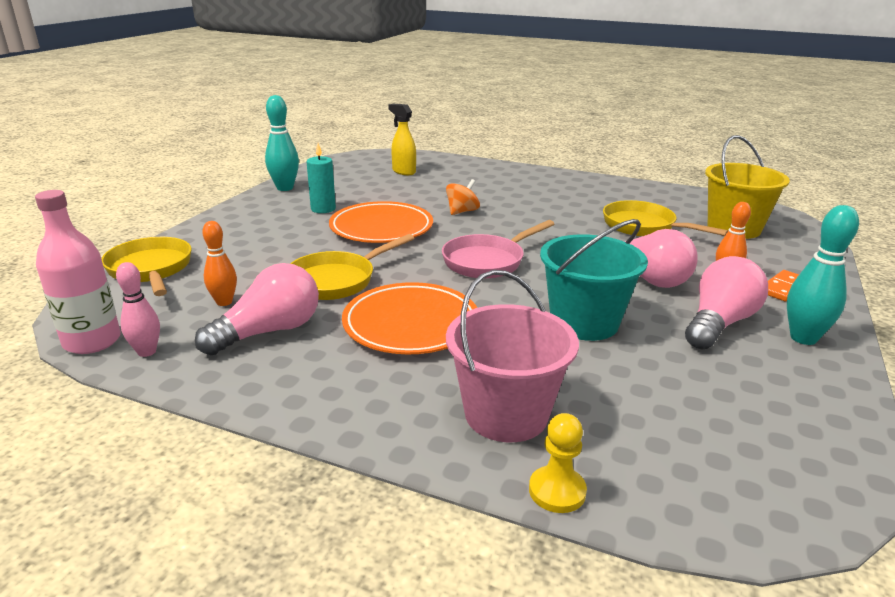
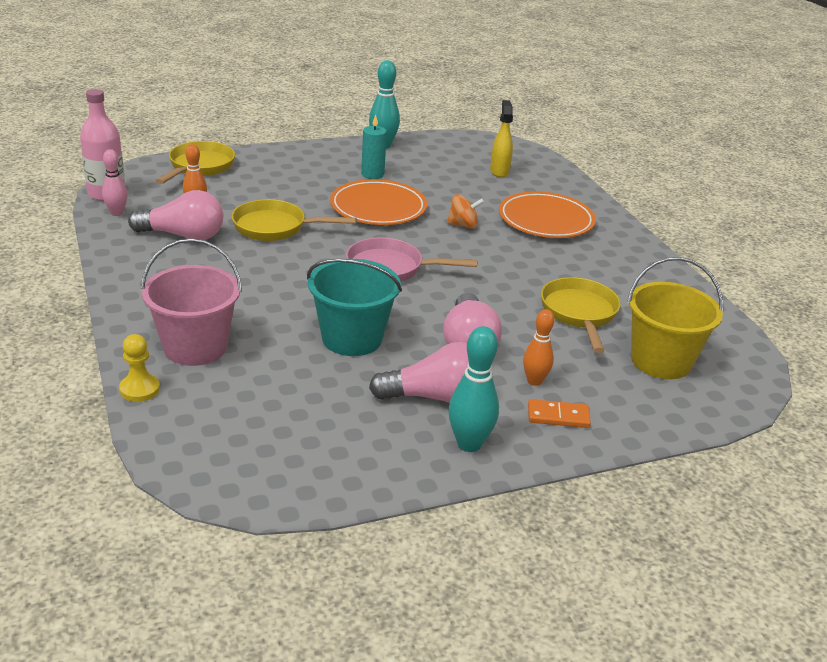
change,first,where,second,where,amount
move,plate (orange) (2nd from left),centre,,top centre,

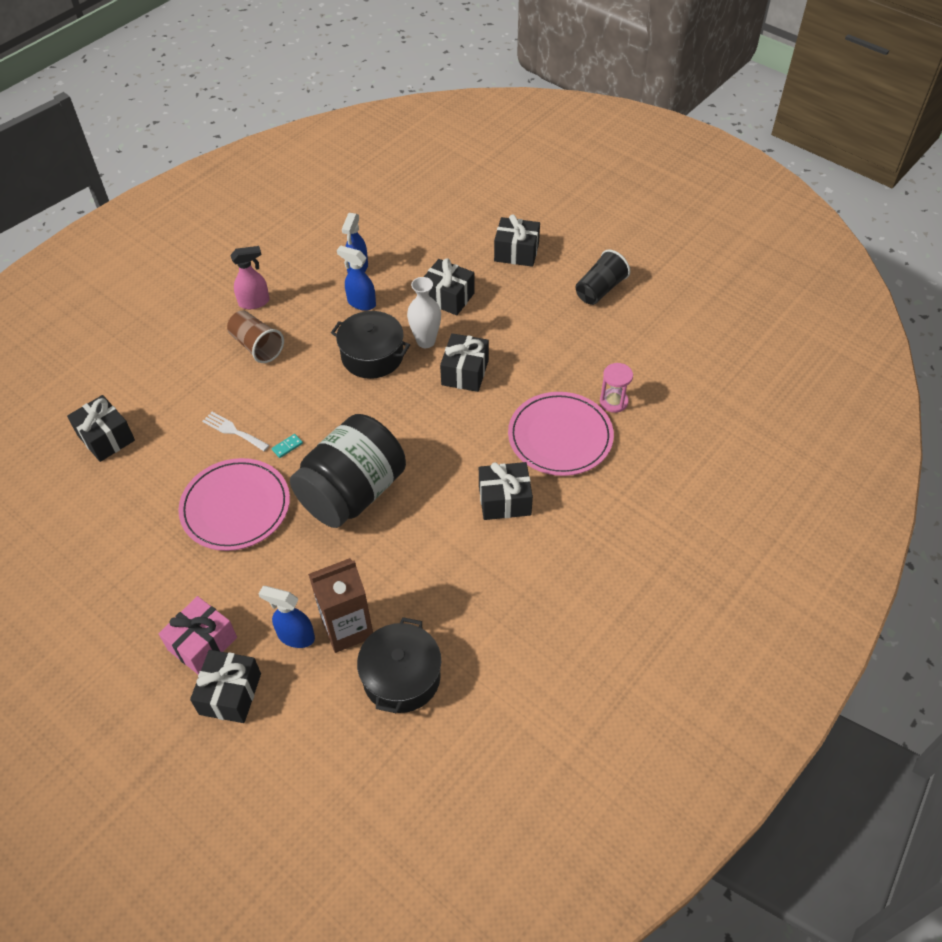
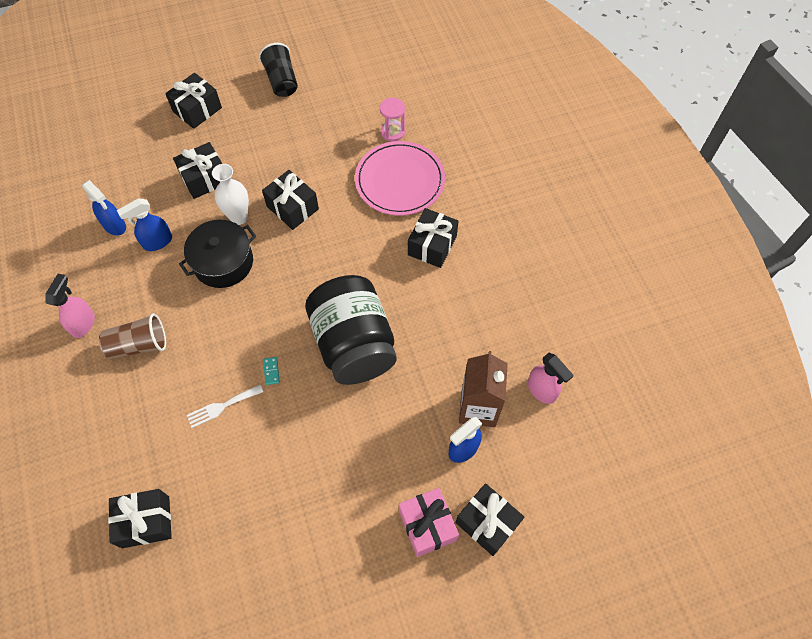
change,first,where,second,where,amount
delete,plate (pink) (1st from left),middle left,,,
replace,pot (black) (2nd from left),bottom centre,spray bottle (pink) (2nd from left),middle right,

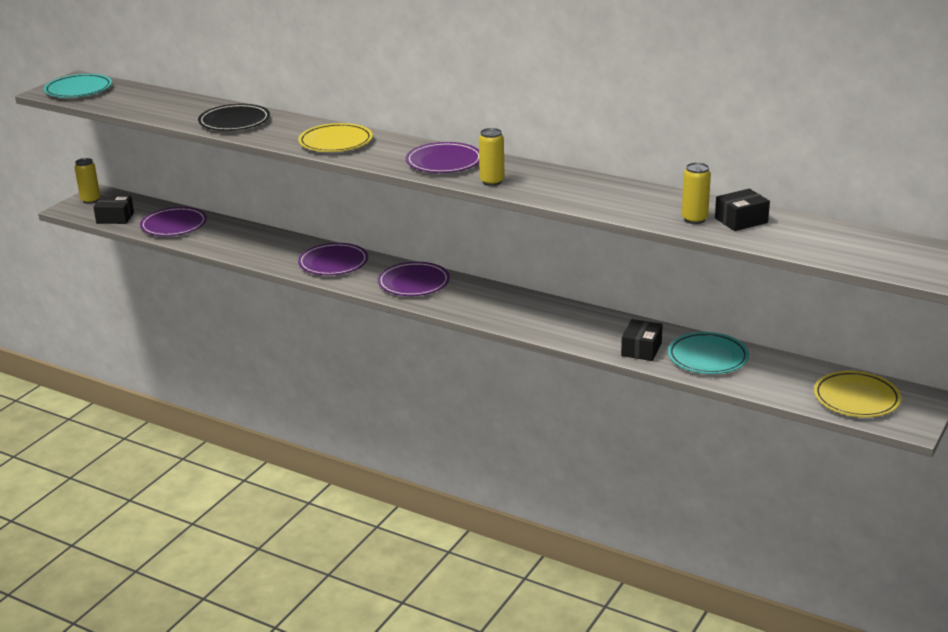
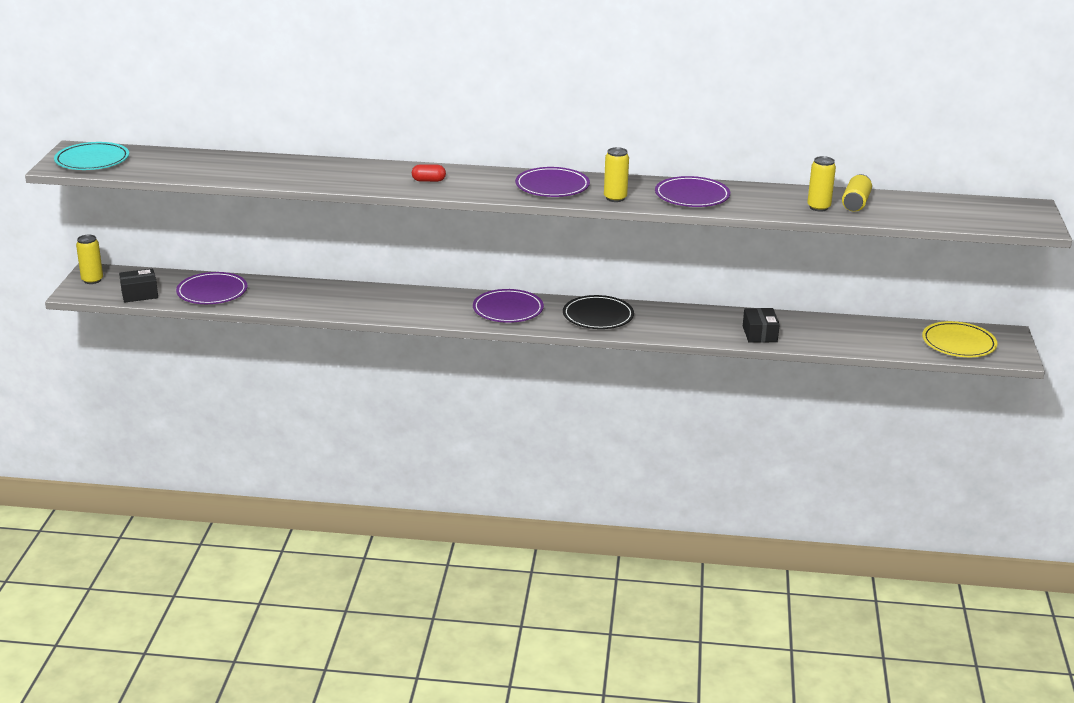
change,first,where,second,where,amount
move,plate (black),top left,,centre,
replace,plate (yellow) (1st from left),top centre,capsule (red),top centre,
move,plate (purple) (2nd from left in the first image),centre,plate (purple) (4th from left),top centre,
delete,plate (turquoise) (2nd from left),middle right,,,
replace,box (black) (3rd from left),top right,can (yellow) (4th from left),top right,

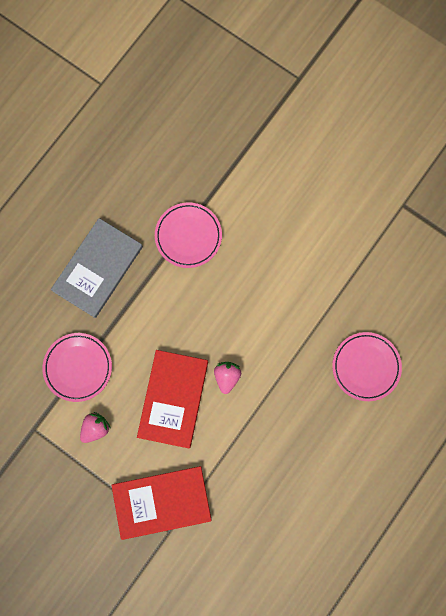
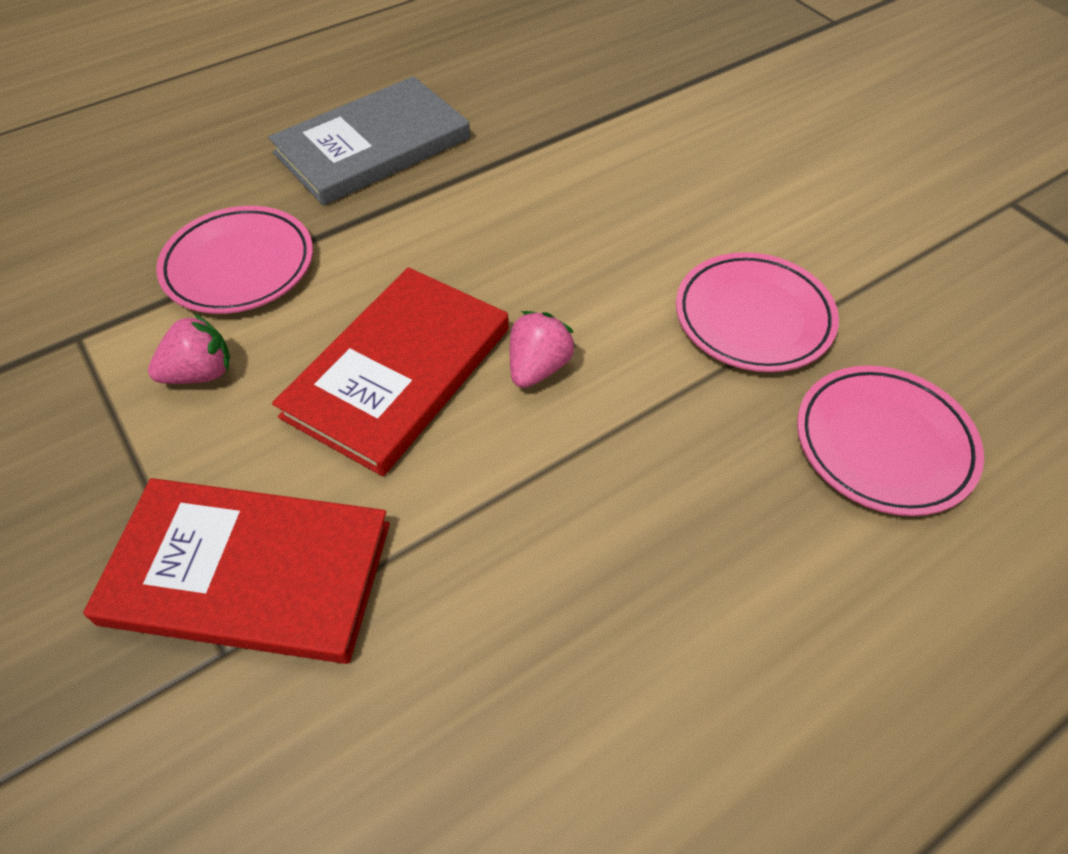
change,first,where,second,where,amount
move,plate (pink) (2nd from left),centre,,middle right,

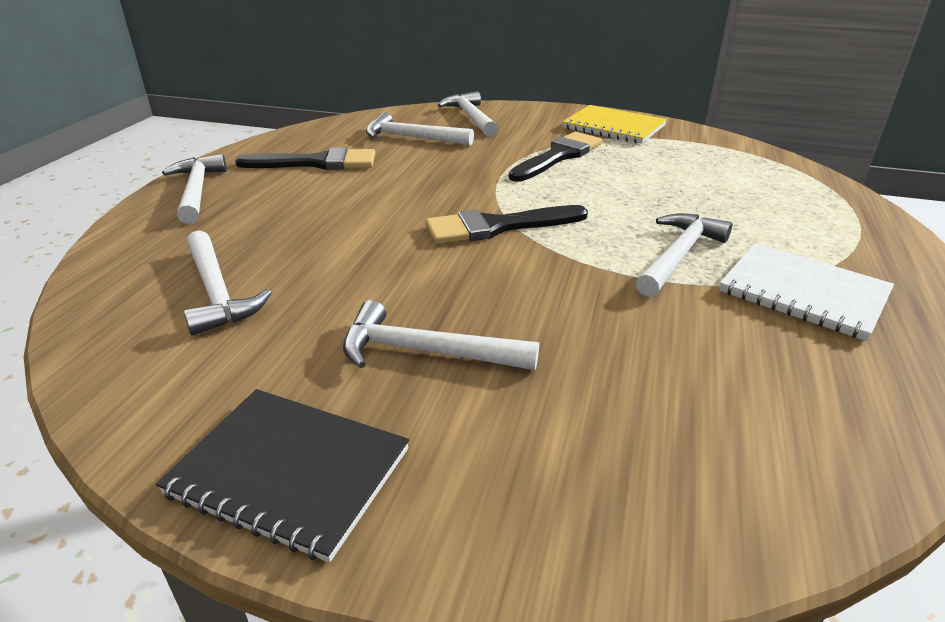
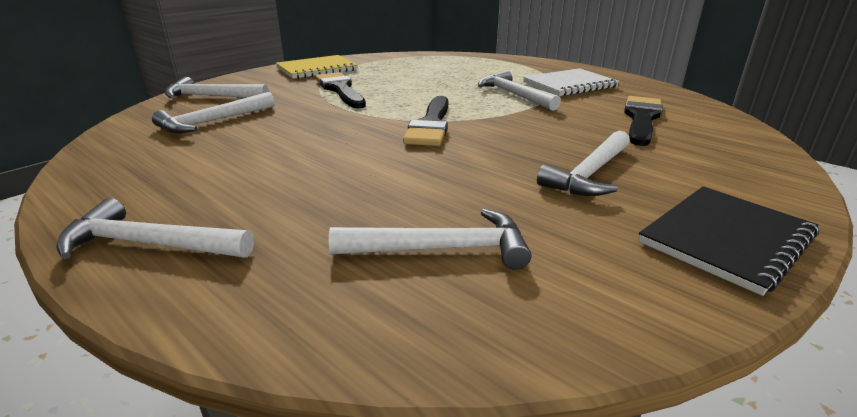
change,first,where,second,where,amount
move,brush (black) (1st from left in the first image),top left,brush (black) (3rd from left),top right,

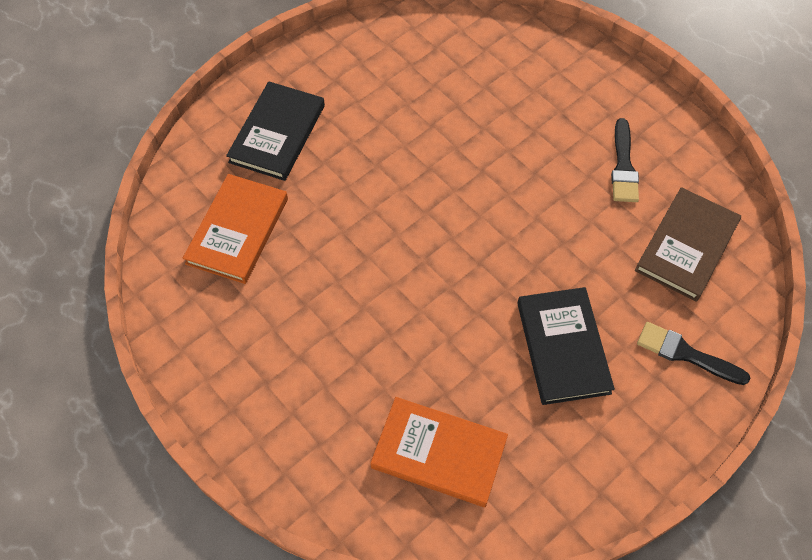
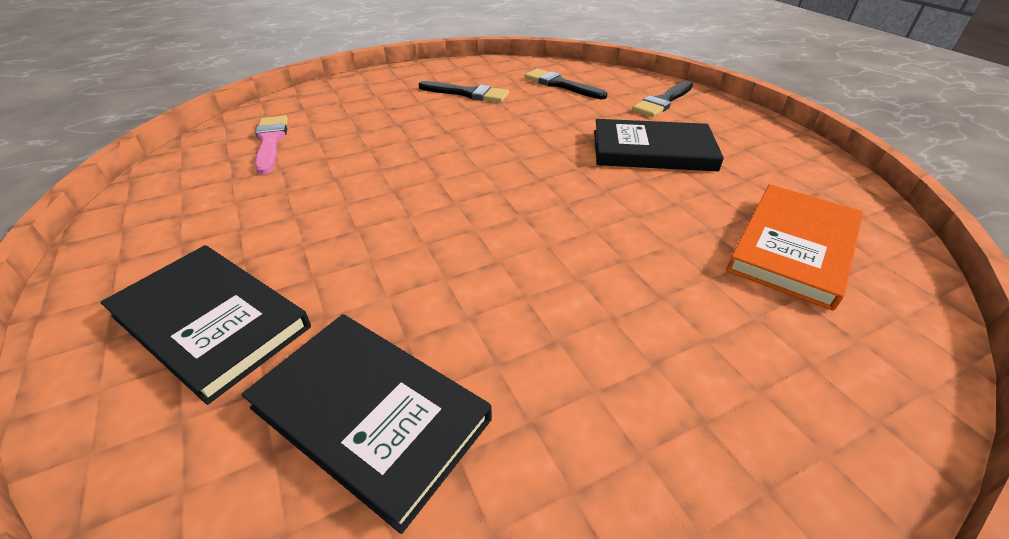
change,first,where,second,where,amount
recolor,book (orange) (1st from left),middle left,book (black) (2nd from left),bottom centre,
replace,book (brown),middle right,brush (black) (2nd from left),top centre,
insert,,,brush (pink),top left,

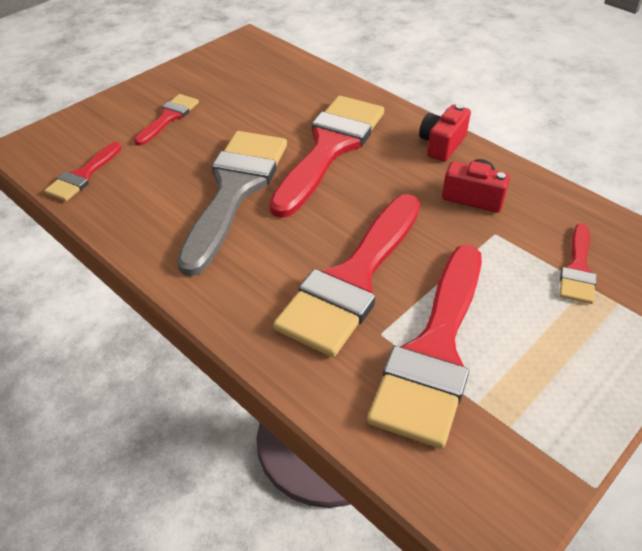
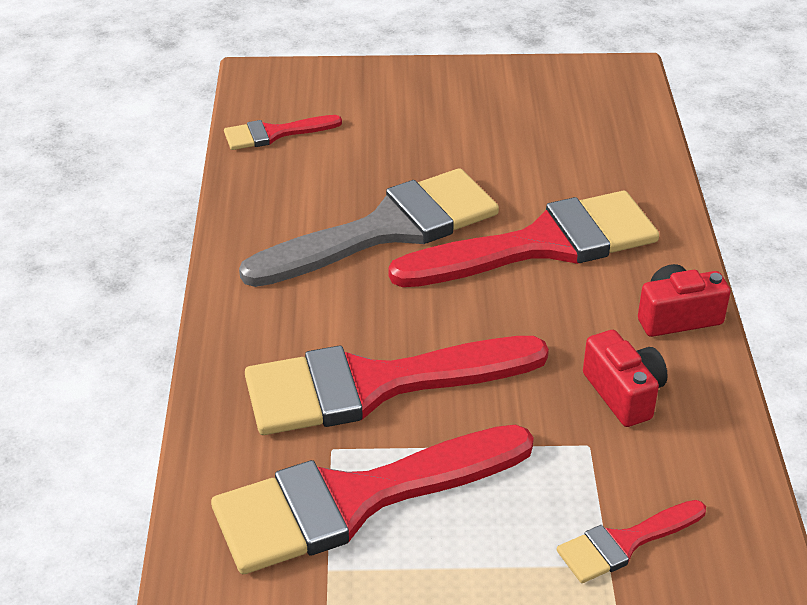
change,first,where,second,where,amount
delete,brush (red) (2nd from left),top left,,,

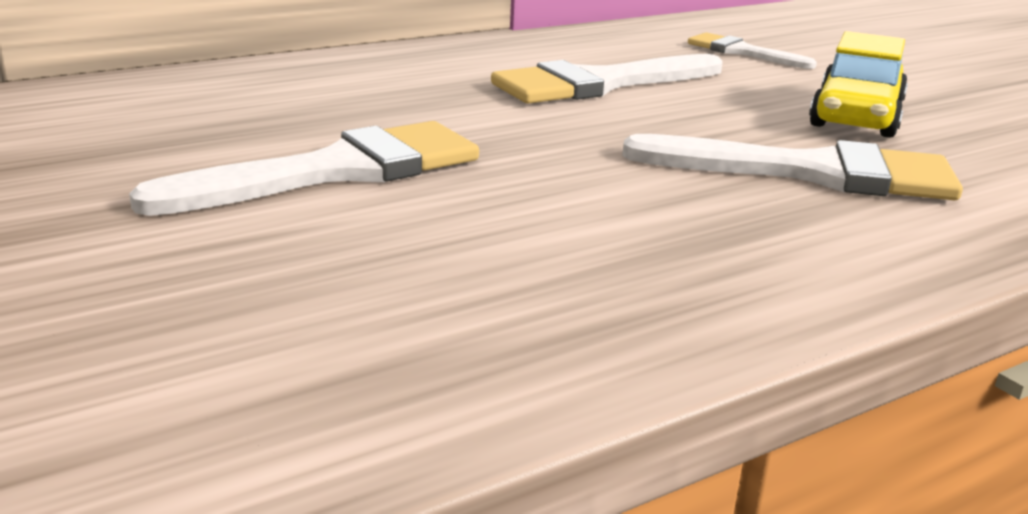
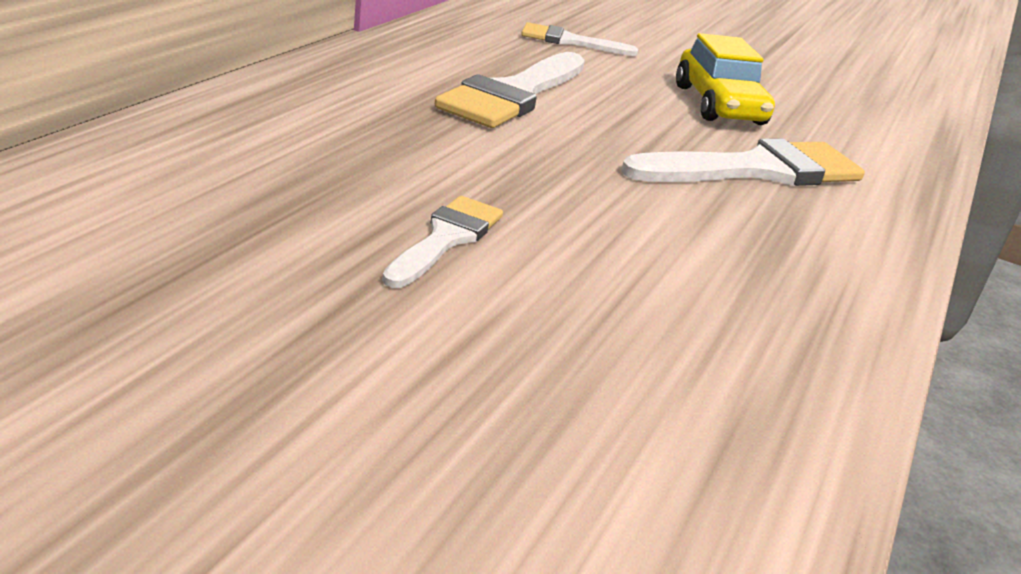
change,first,where,second,where,amount
resize,brush (white) (1st from left),top left,,centre,x0.58

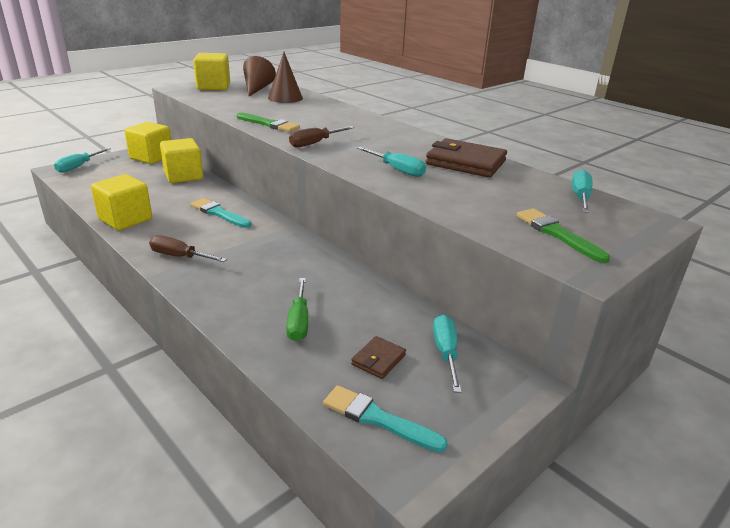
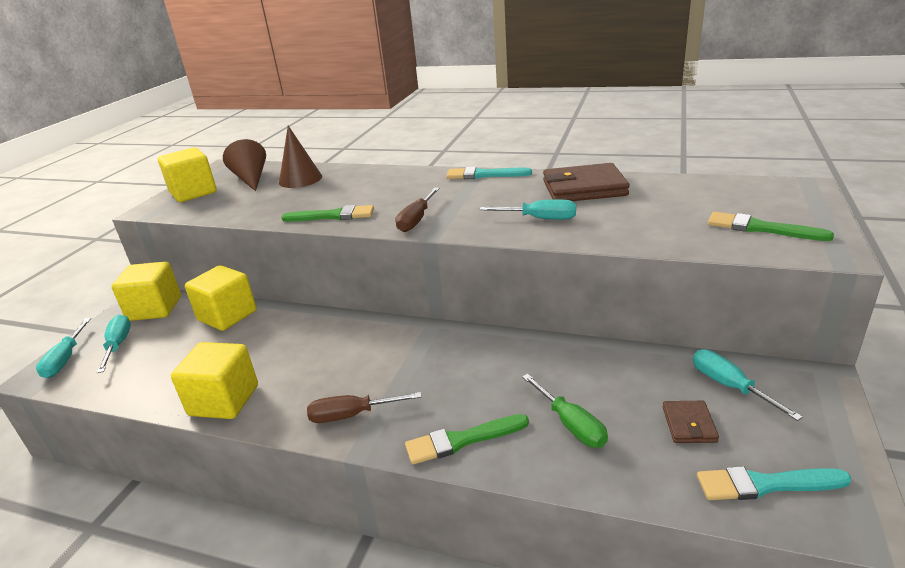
change,first,where,second,where,amount
move,brush (turquoise) (1st from left),middle left,,top centre,
move,screwdriver (turquoise) (4th from left in the first image),middle right,screwdriver (turquoise) (2nd from left),middle left,
insert,,,brush (green) (2nd from left),bottom centre,

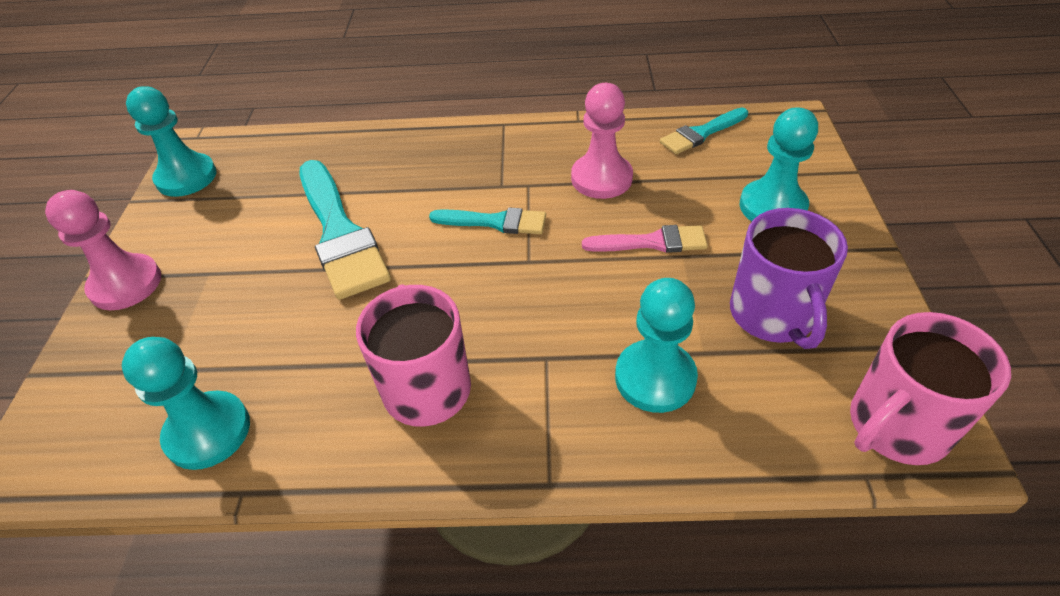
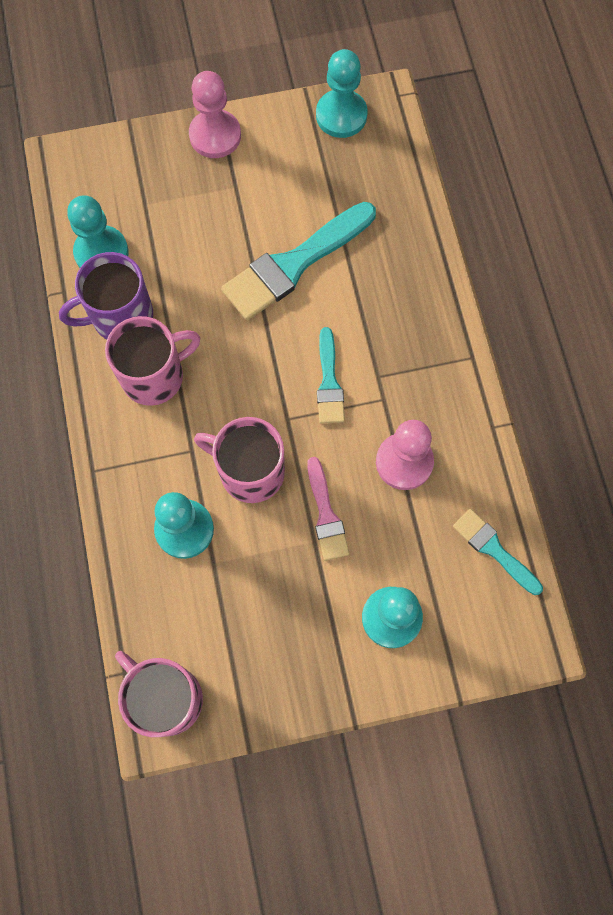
change,first,where,second,where,amount
move,mug (purple),middle right,,top left,
insert,,,mug (pink) (3rd from left),centre,

